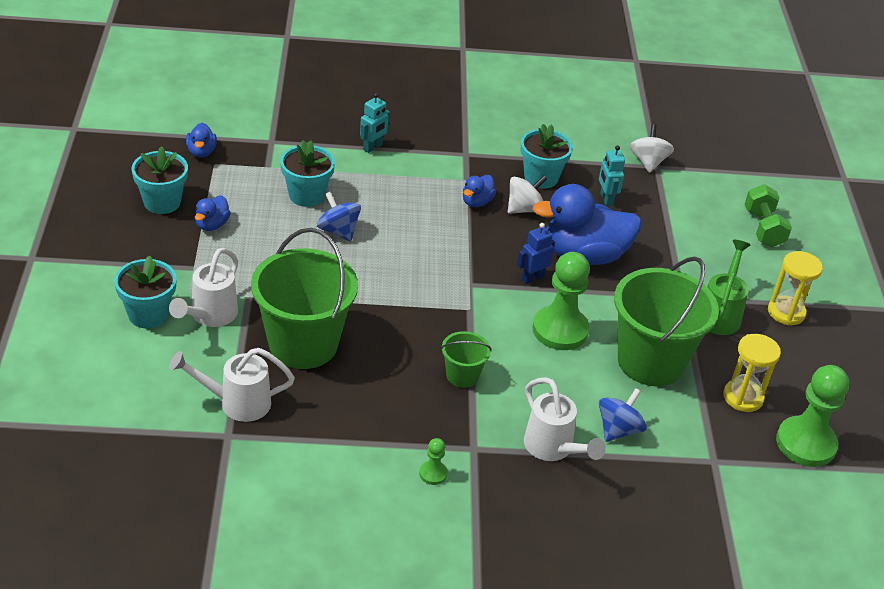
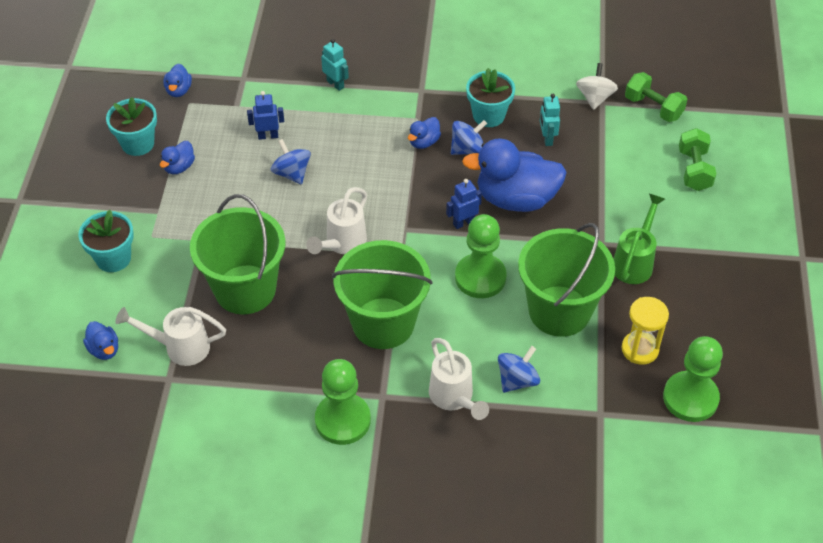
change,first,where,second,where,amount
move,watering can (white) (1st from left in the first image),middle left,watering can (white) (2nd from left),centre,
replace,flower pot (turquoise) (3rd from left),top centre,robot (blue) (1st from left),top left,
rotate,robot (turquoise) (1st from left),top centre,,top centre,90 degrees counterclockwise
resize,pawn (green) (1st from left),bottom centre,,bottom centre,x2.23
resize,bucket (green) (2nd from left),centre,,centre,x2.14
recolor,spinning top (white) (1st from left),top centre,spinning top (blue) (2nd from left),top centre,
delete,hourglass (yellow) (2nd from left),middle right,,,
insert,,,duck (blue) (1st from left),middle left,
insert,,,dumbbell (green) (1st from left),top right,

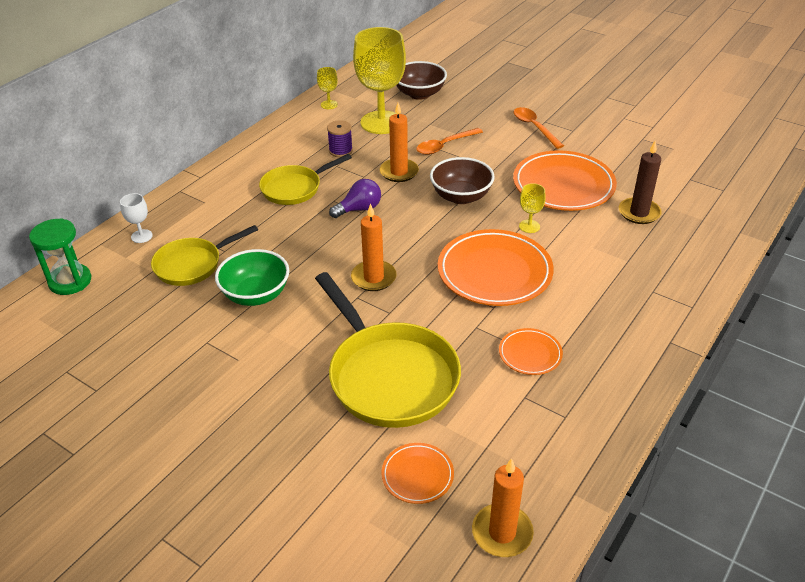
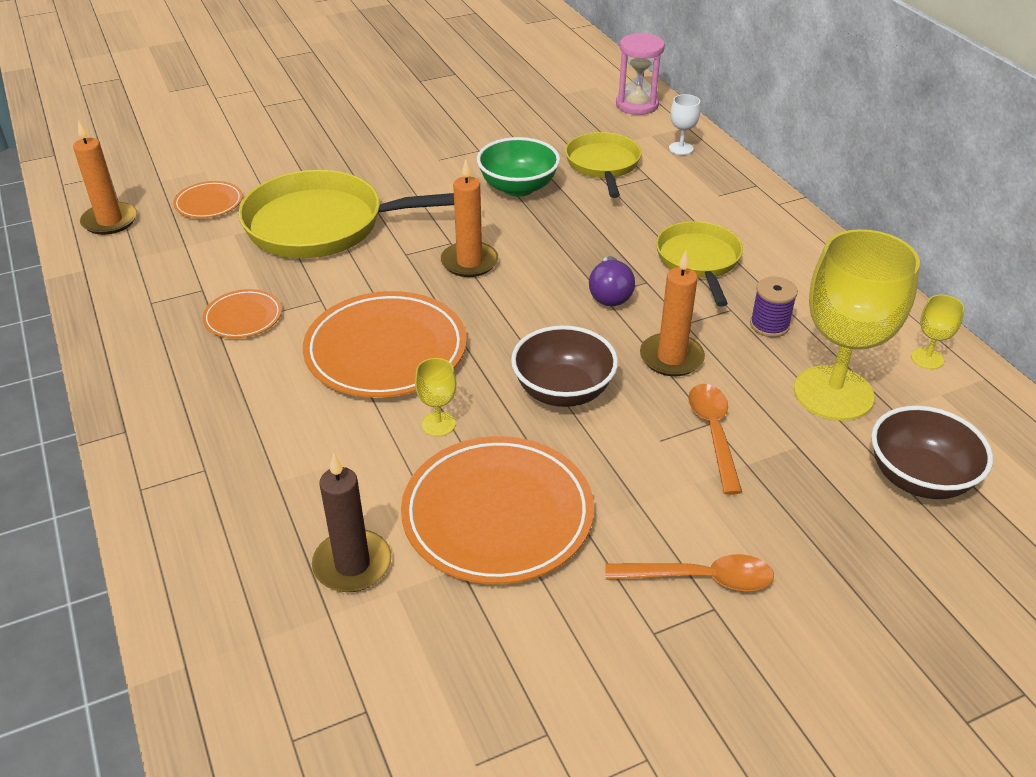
change,first,where,second,where,amount
recolor,hourglass (green),middle left,hourglass (pink),top centre,

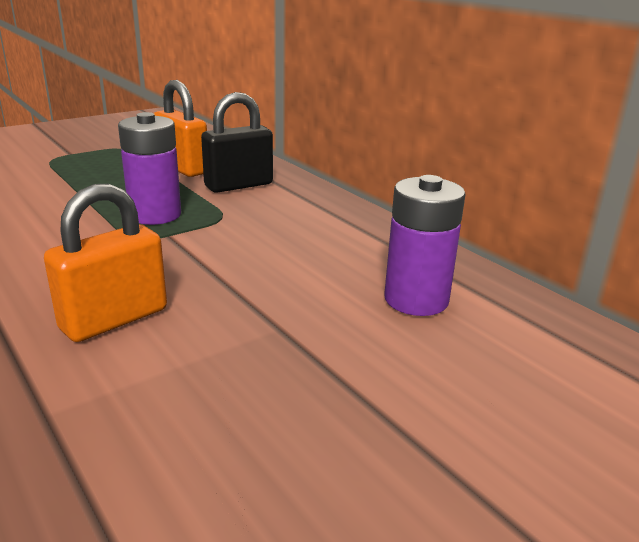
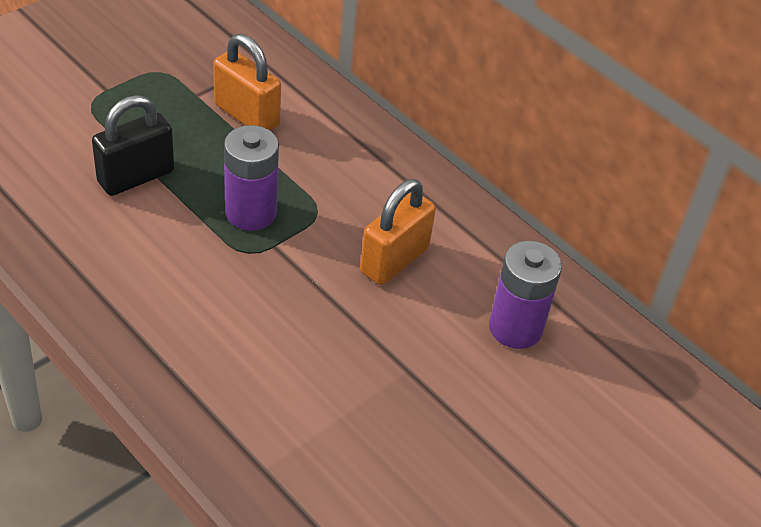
change,first,where,second,where,amount
move,padlock (orange) (1st from left in the first image),middle left,padlock (orange) (2nd from left),centre,
move,padlock (black),top centre,,top left,

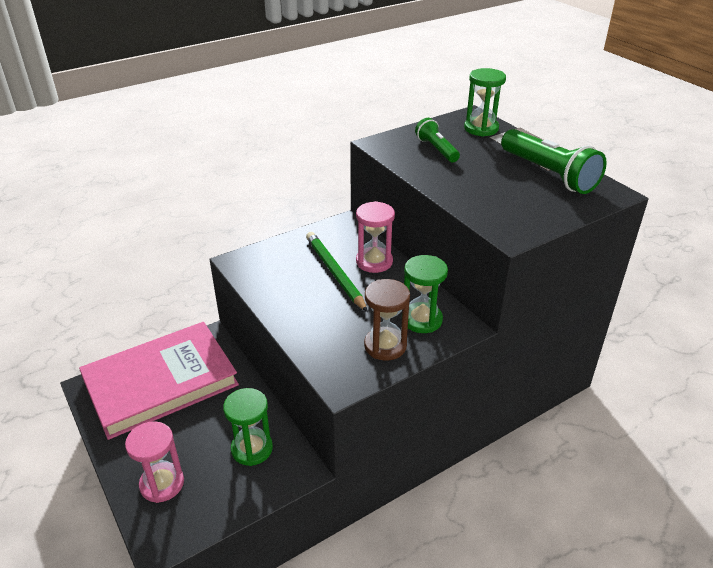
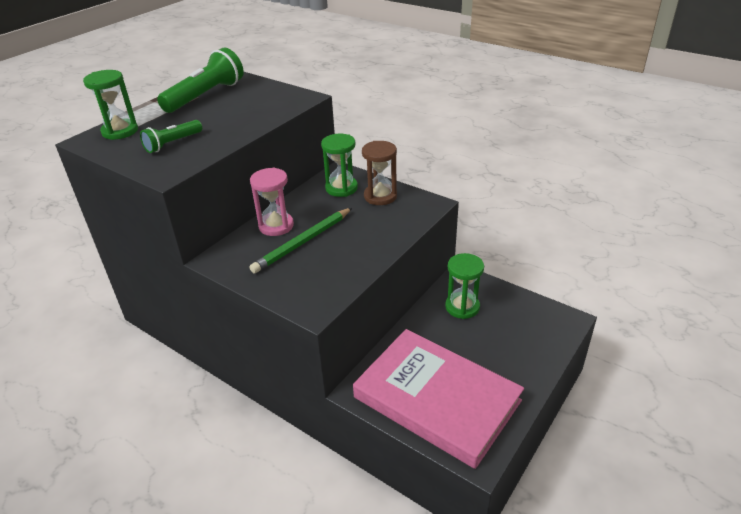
change,first,where,second,where,amount
delete,hourglass (pink) (1st from left),bottom left,,,

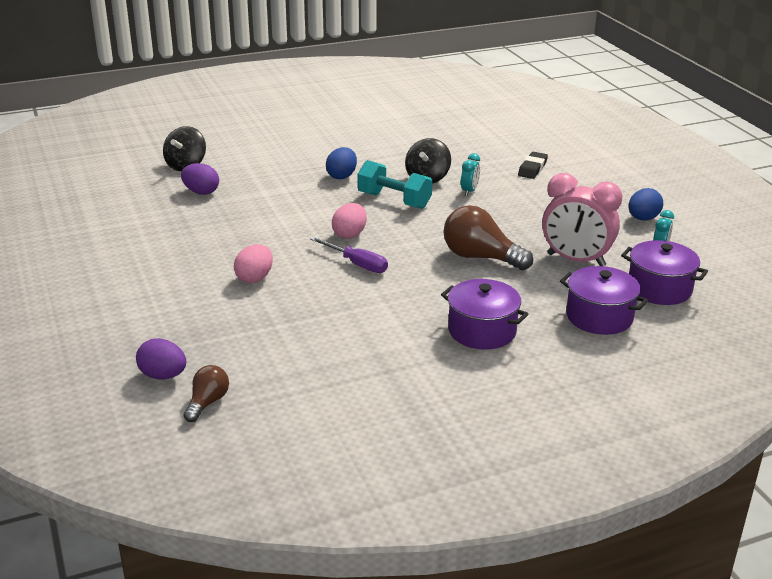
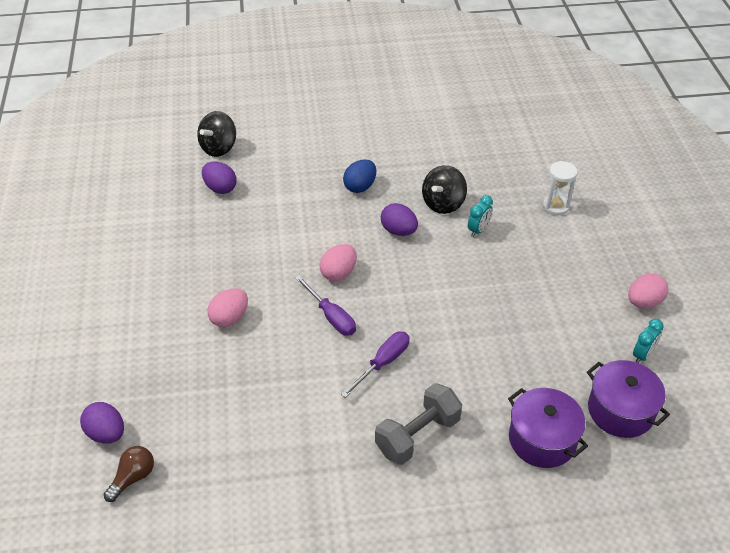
change,first,where,second,where,amount
replace,dumbbell (turquoise),top centre,egg (purple) (3rd from left),centre,
replace,pot (purple) (1st from left),centre,dumbbell (grey),bottom centre,
delete,light bulb (brown) (2nd from left),centre,,,
replace,eraser (black),top right,hourglass (white),middle right,
delete,clock (pink),middle right,,,
recolor,egg (blue) (2nd from left),middle right,egg (pink) (3rd from left),middle right,
insert,,,screwdriver (purple) (2nd from left),centre,

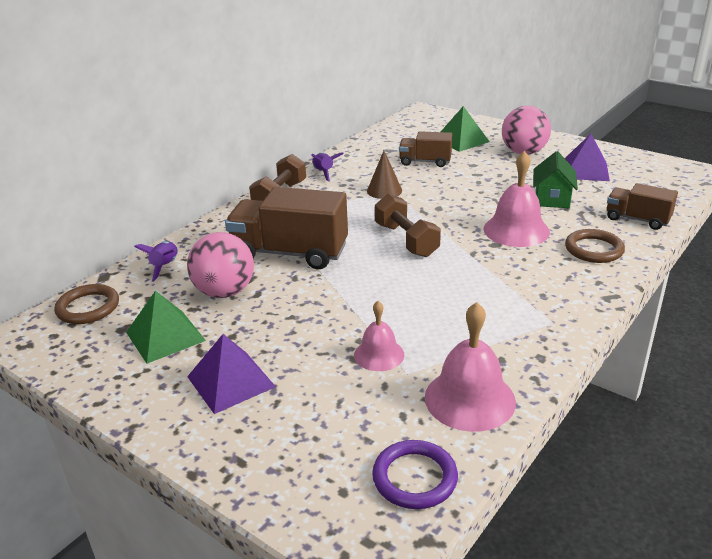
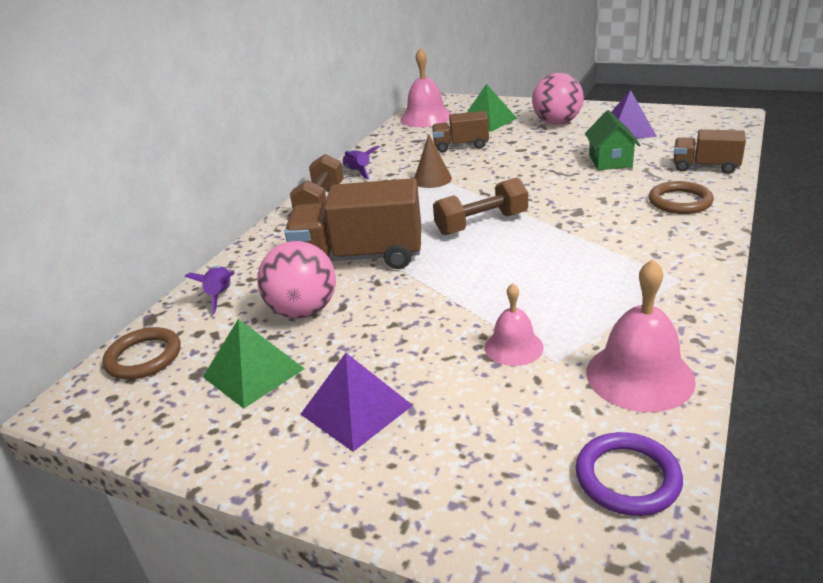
change,first,where,second,where,amount
rotate,dumbbell (brown) (2nd from left),centre,,centre,75 degrees counterclockwise
move,bell (pink) (3rd from left in the first image),middle right,bell (pink) (1st from left),top centre,

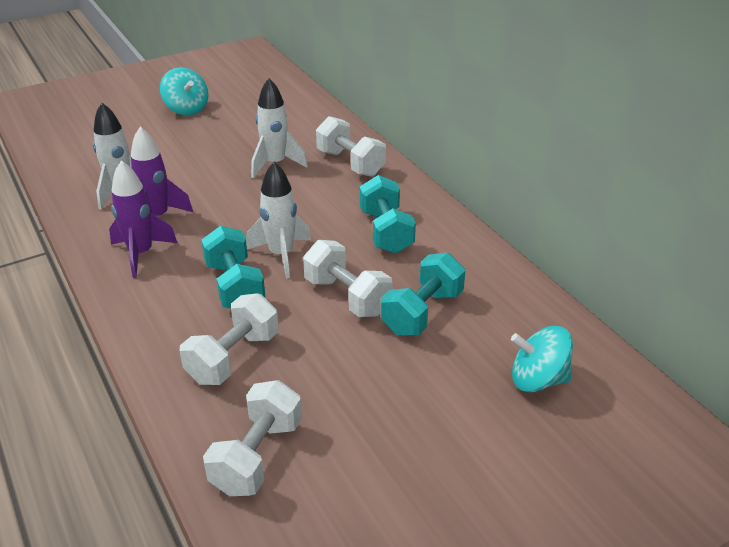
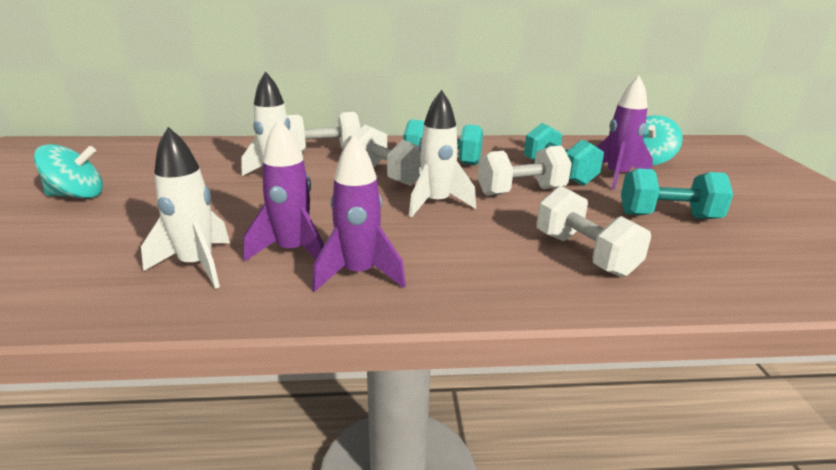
change,first,where,second,where,amount
move,dumbbell (turquoise) (1st from left in the first image),middle left,dumbbell (turquoise) (3rd from left),middle right,
move,dumbbell (white) (2nd from left),bottom centre,,top centre,
insert,,,rocket (purple) (3rd from left),top right,

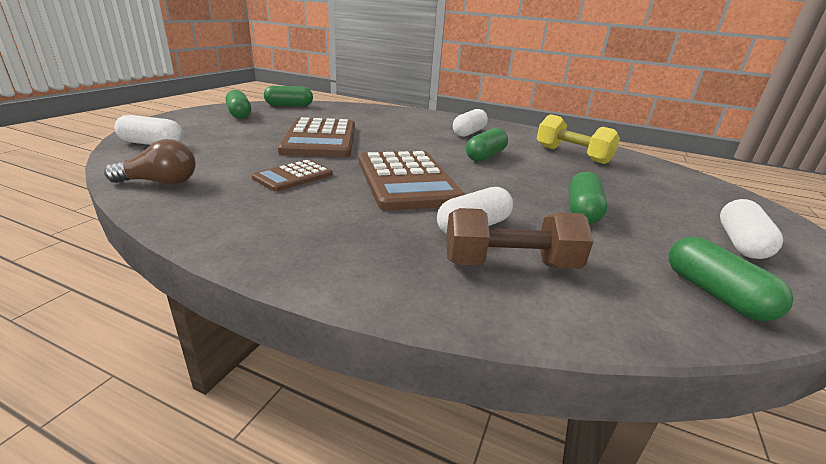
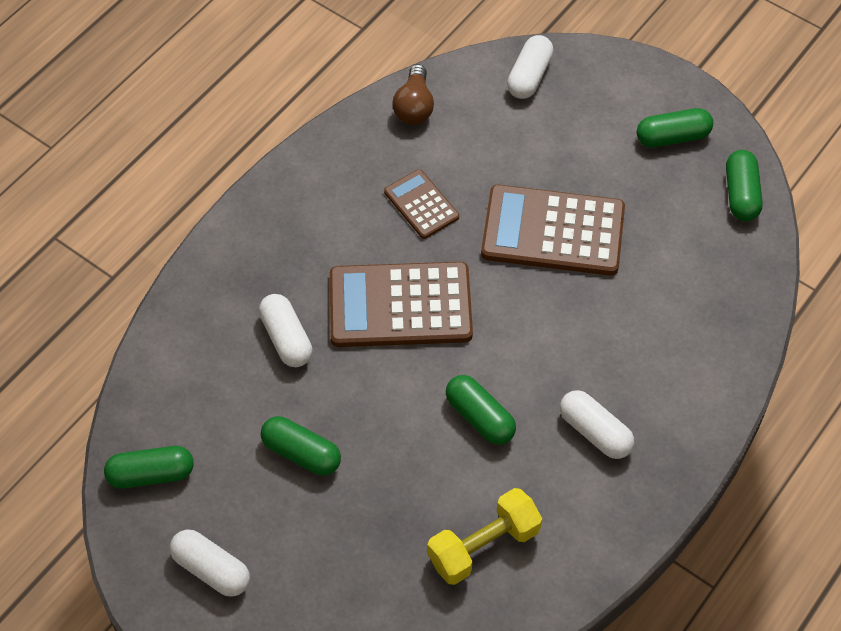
change,first,where,second,where,amount
delete,dumbbell (brown),centre,,,

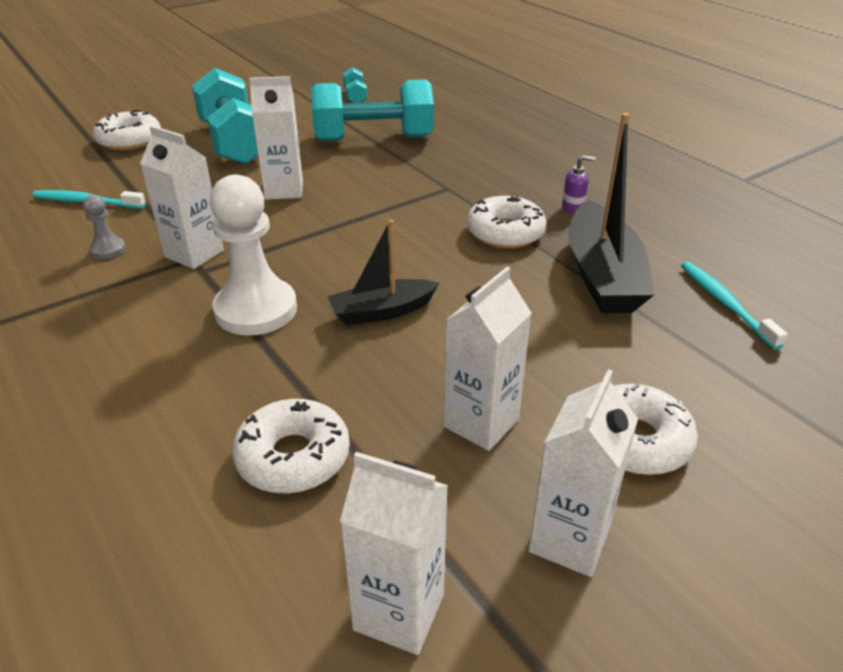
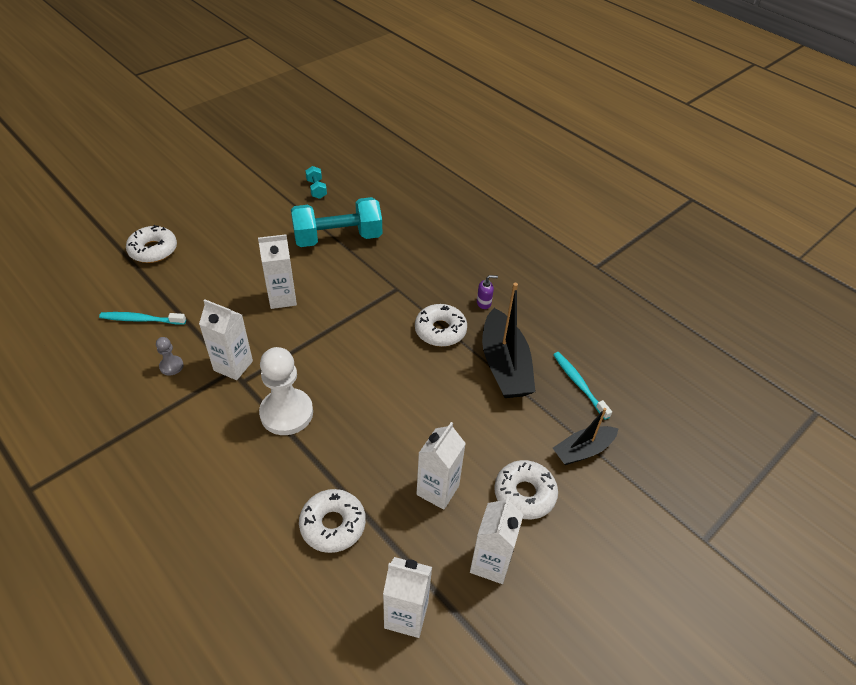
change,first,where,second,where,amount
delete,dumbbell (turquoise) (1st from left),top left,,,
move,boat (black) (1st from left in the first image),centre,boat (black) (2nd from left),middle right,

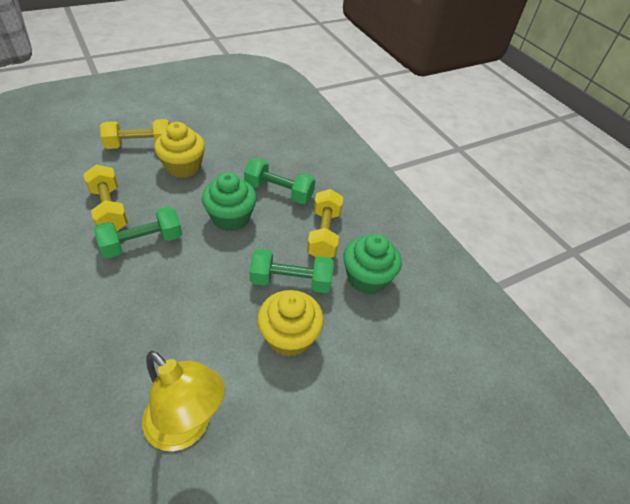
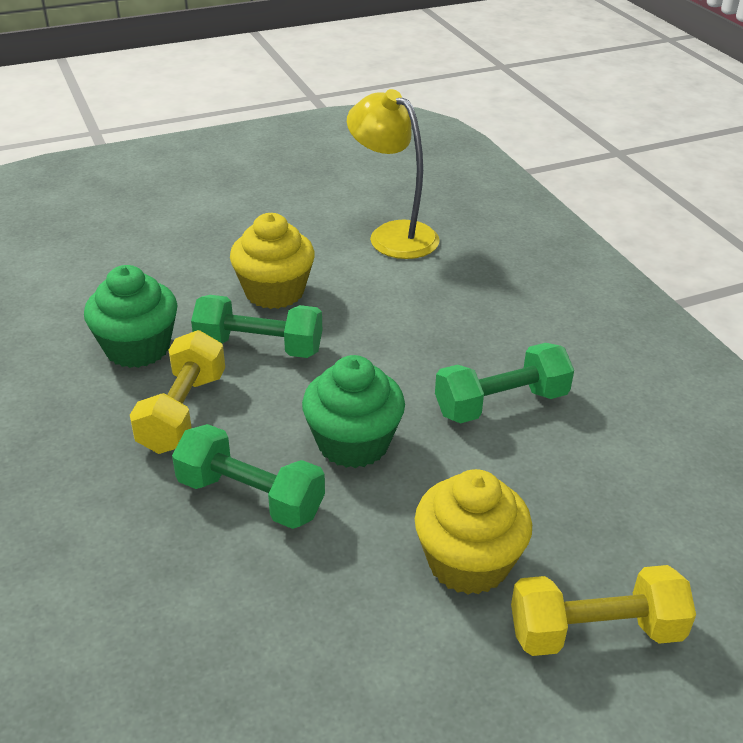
change,first,where,second,where,amount
delete,dumbbell (yellow) (1st from left),middle left,,,

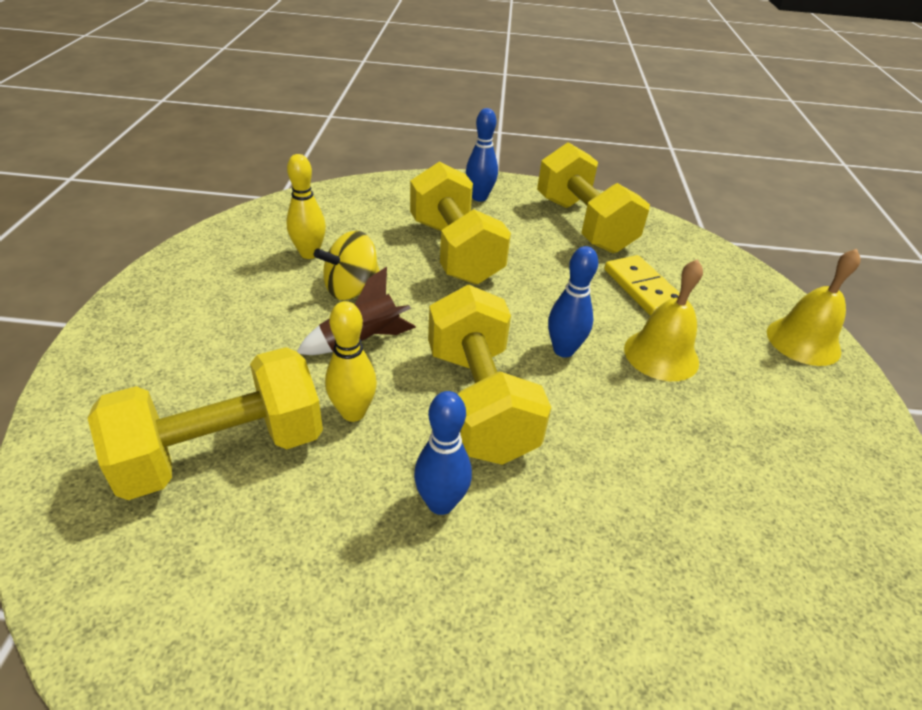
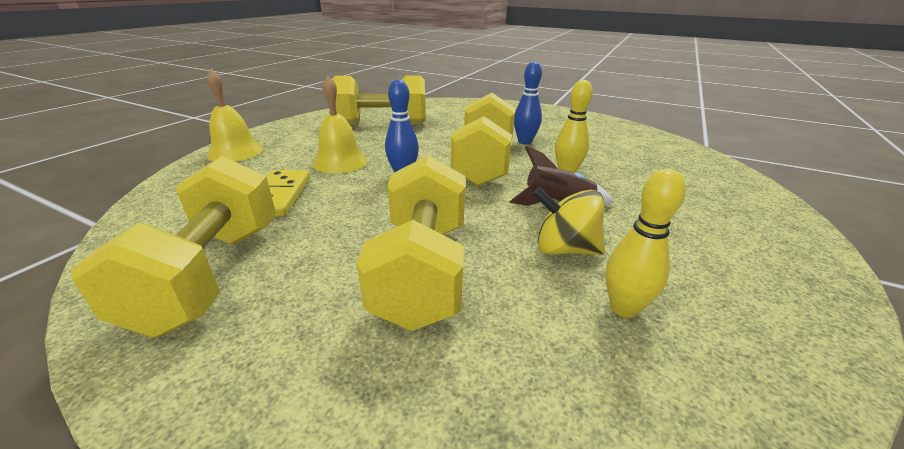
change,first,where,second,where,amount
move,dumbbell (yellow) (1st from left in the first image),middle left,dumbbell (yellow) (2nd from left),top centre,
rotate,spinning top (yellow),centre,,centre,150 degrees counterclockwise
delete,bowling pin (blue) (2nd from left),top centre,,,

